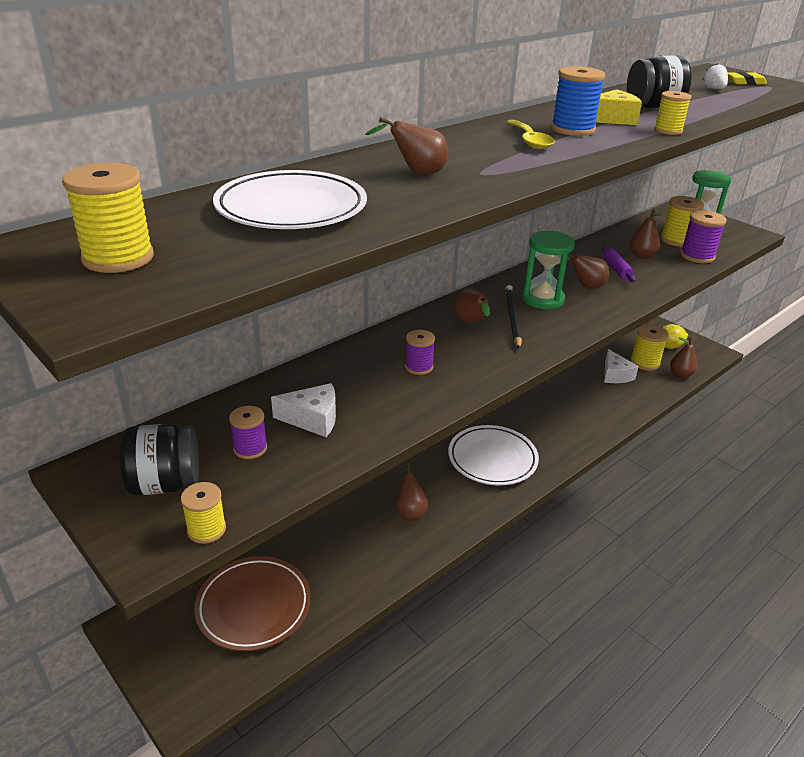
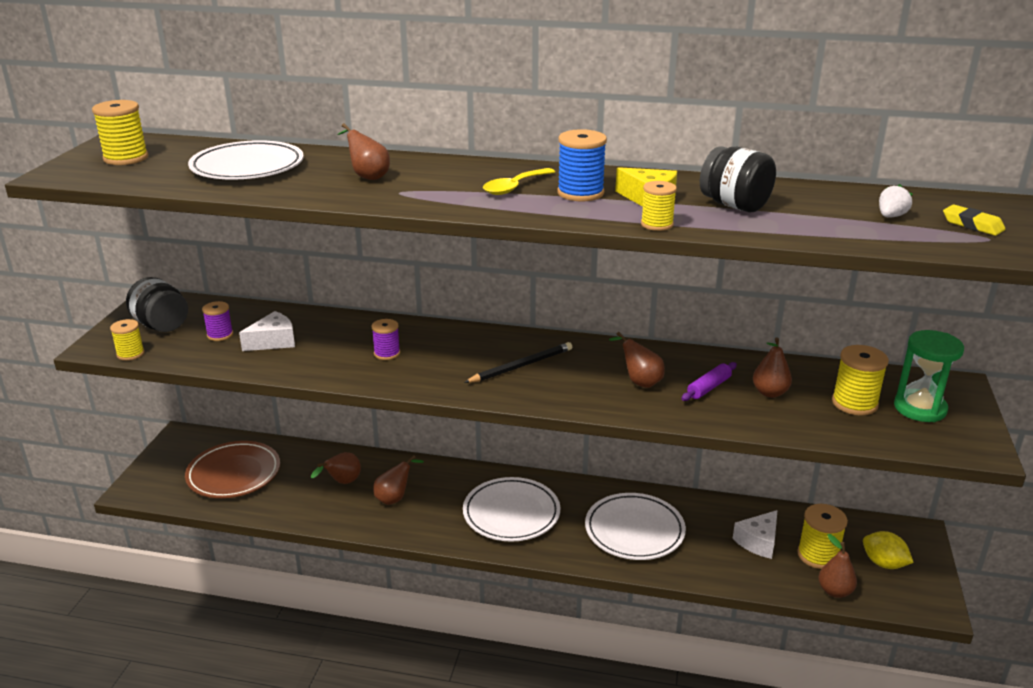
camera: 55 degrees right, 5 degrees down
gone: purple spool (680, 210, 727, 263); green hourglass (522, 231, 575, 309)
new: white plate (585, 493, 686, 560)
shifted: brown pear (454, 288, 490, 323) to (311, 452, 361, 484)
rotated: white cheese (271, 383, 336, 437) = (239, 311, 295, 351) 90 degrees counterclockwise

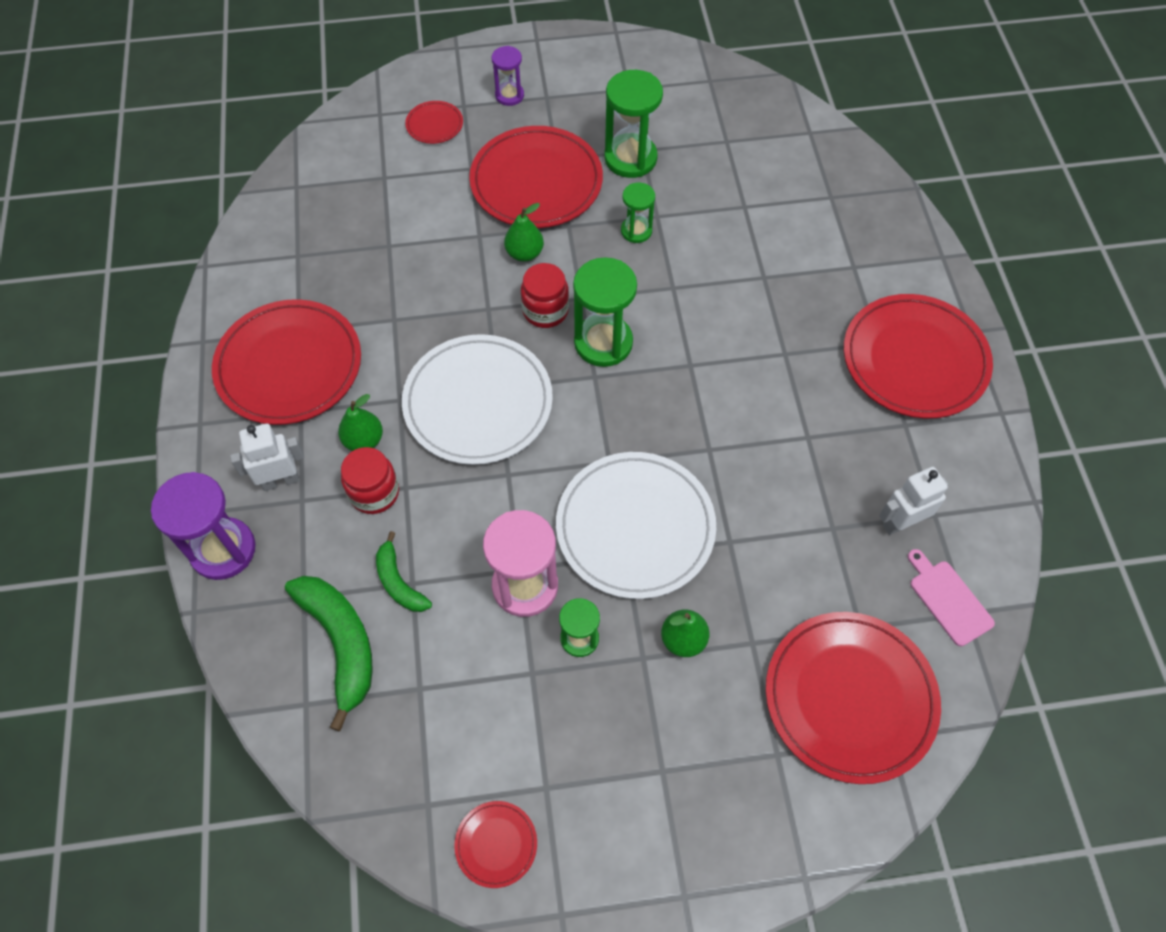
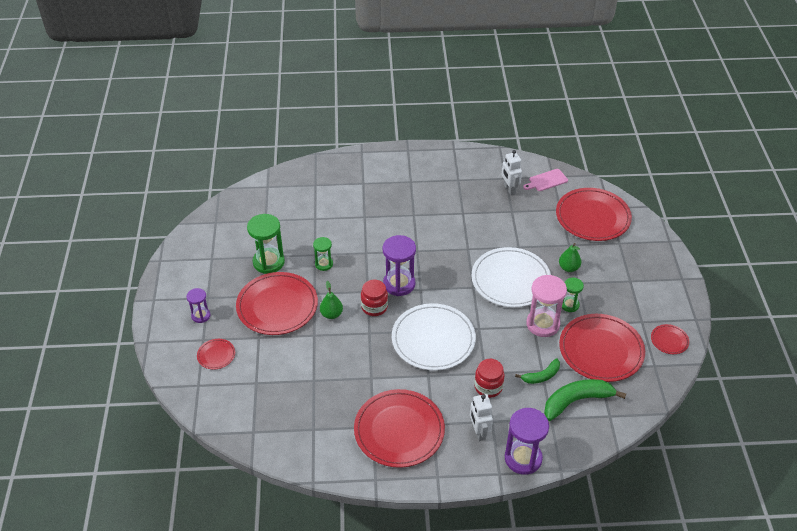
camera: 85 degrees left, 15 degrees down
gone: green pear (338, 394, 383, 451)
shifted: red plate (844, 294, 993, 418) to (559, 314, 645, 382)
repainted: green hourglass (573, 257, 637, 367) to purple hourglass (383, 235, 416, 296)

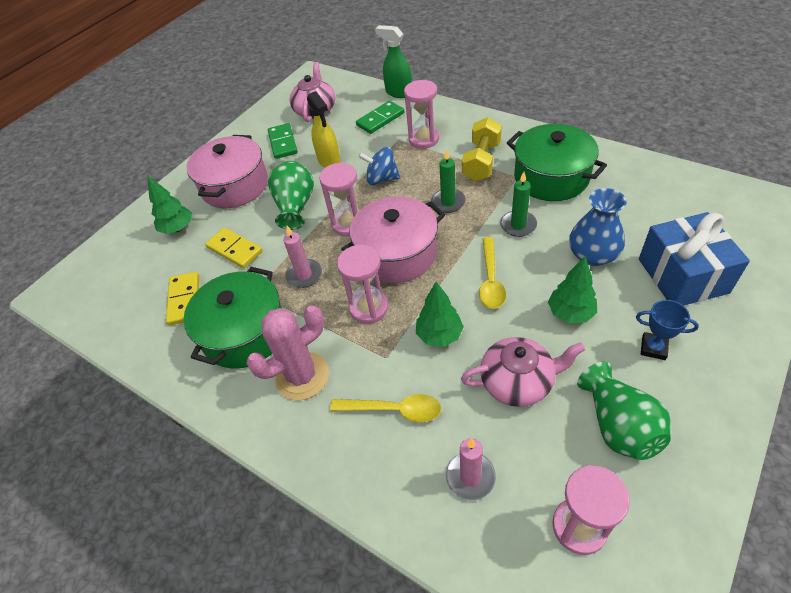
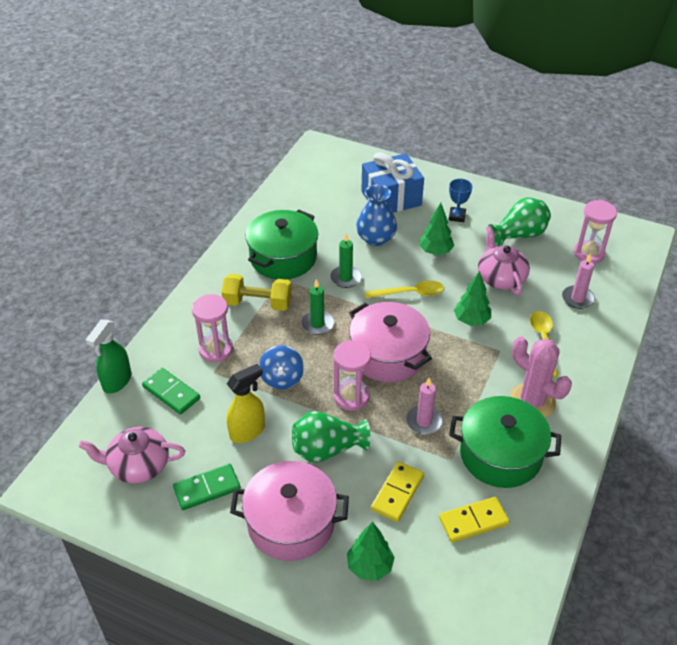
camera: 105 degrees left, 5 degrees down
gone: pink hourglass (337, 245, 388, 324)

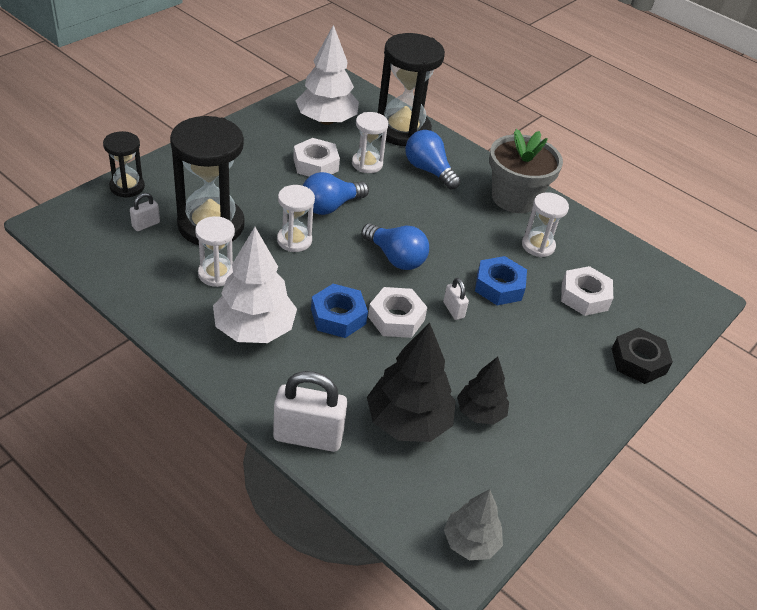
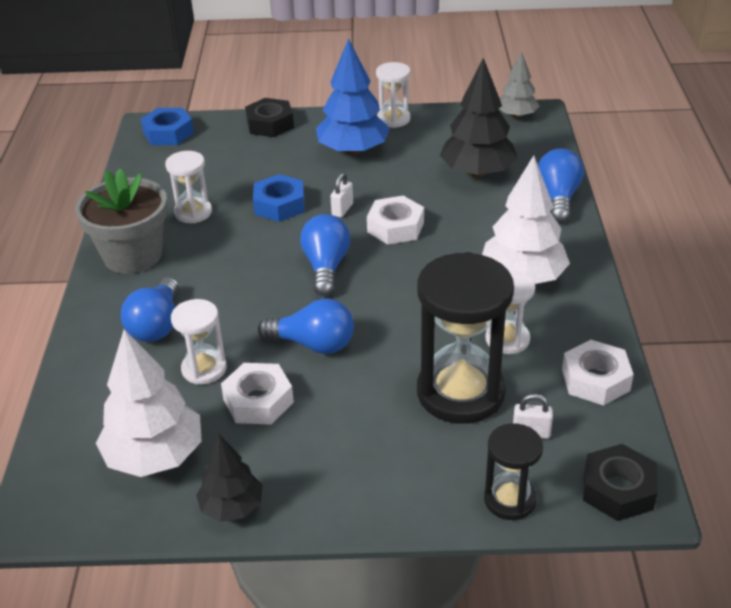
camera: 125 degrees left, 5 degrees down
gone: black hourglass (378, 33, 445, 146)
new: blue tree (316, 38, 390, 156); black nut (583, 444, 657, 521)
shifted: white hourglass (277, 185, 315, 252) to (376, 62, 411, 128); white nut (561, 266, 613, 316) to (562, 340, 634, 406); blue nut (311, 284, 368, 338) to (141, 108, 194, 145); black tree (457, 357, 509, 424) to (196, 434, 263, 522)
swapped: white padlock (273, 371, 347, 452) to blue light bulb (538, 148, 584, 223)

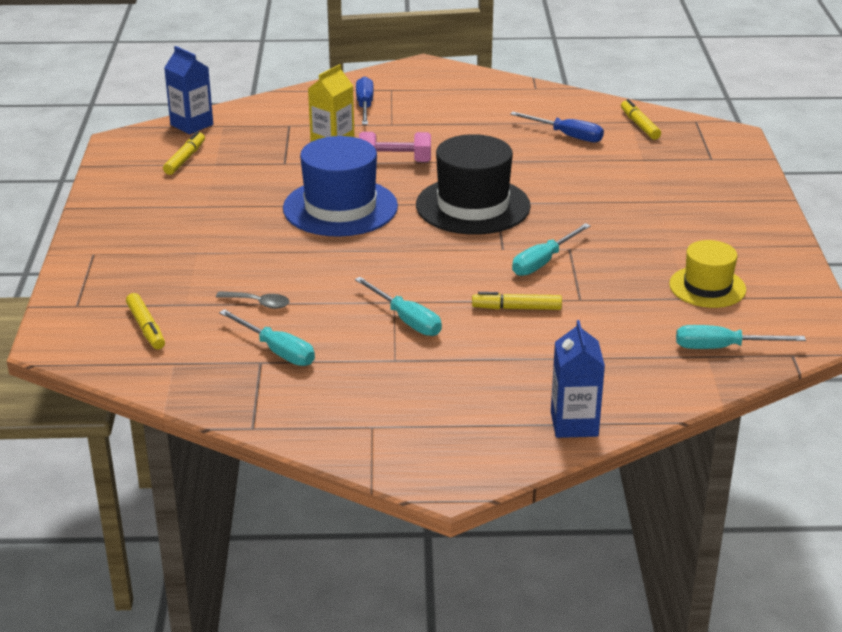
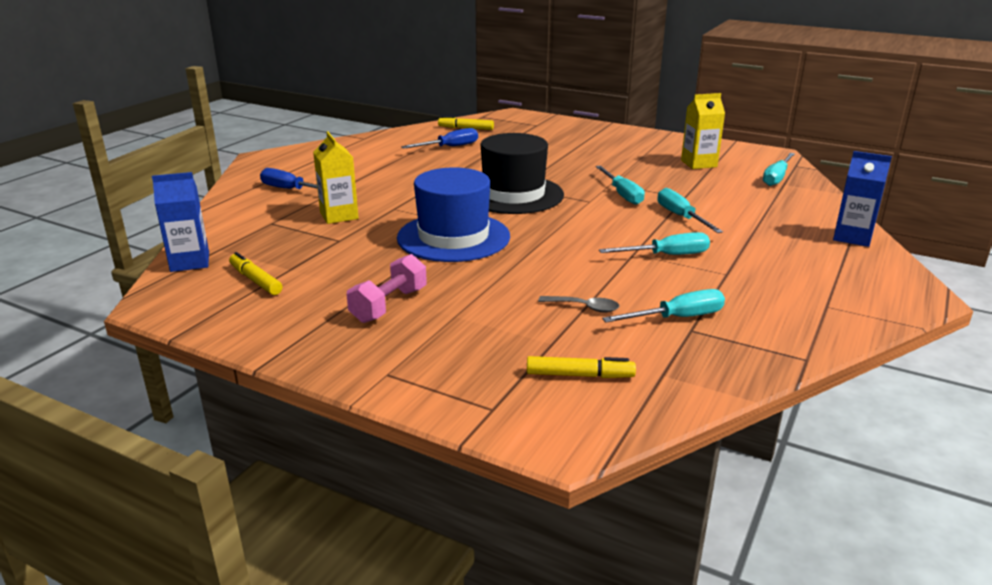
camera: 60 degrees left, 5 degrees down
shifted: pink dumbbell (359, 132, 431, 162) to (347, 254, 427, 323)
swapped: yellow hat (669, 240, 746, 308) to yellow carton (681, 93, 725, 169); yellow marker (472, 292, 562, 310) to turquoise screwdriver (657, 188, 723, 233)
rotated: grey spoon (216, 291, 290, 309) = (538, 296, 619, 312) 60 degrees clockwise

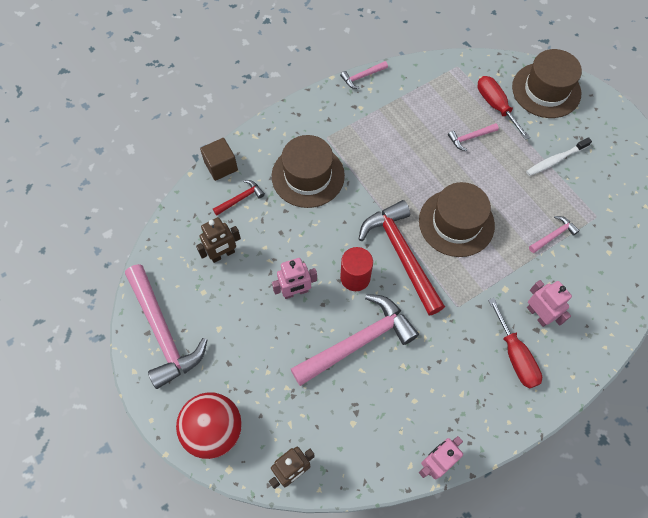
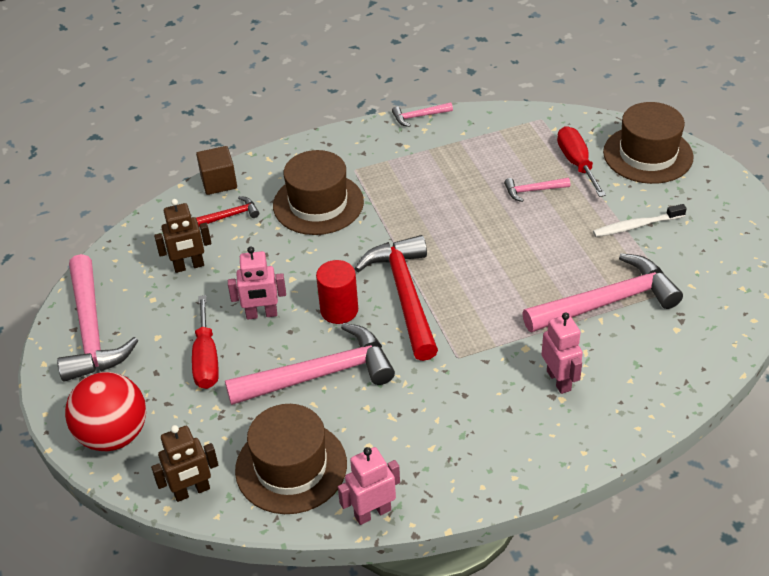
camera: 15 degrees right, 20 degrees down
shifted: brown hat (419, 182, 495, 257) to (235, 404, 347, 514); red screwdriver (488, 298, 542, 389) to (192, 295, 219, 389)
scaled: pink hammer (529, 216, 580, 253) = (522, 253, 683, 332) x2.21

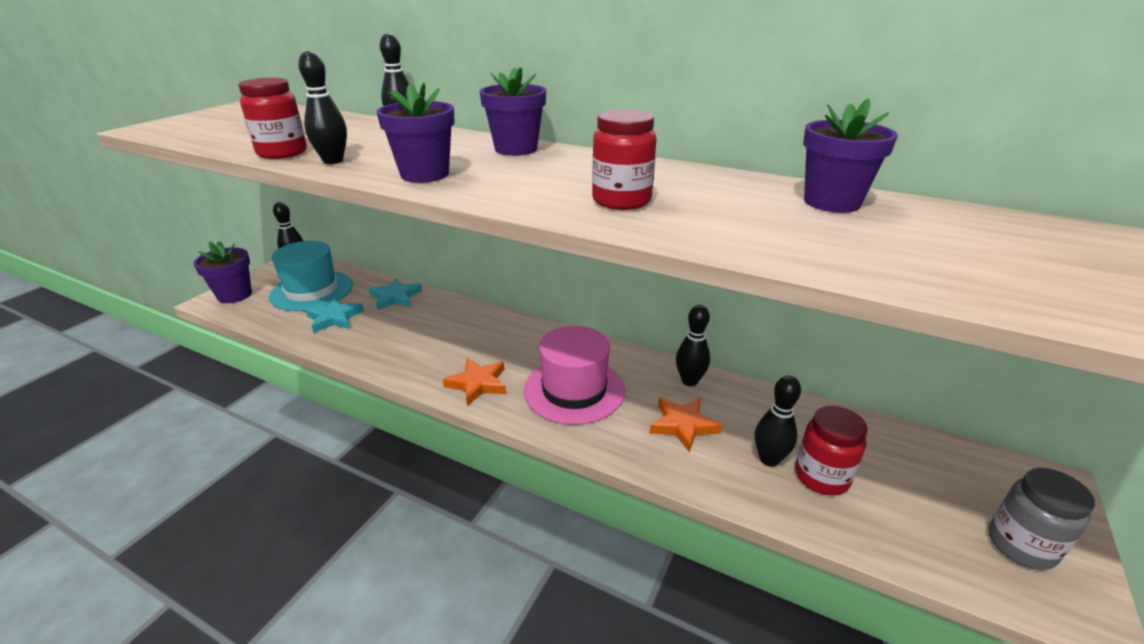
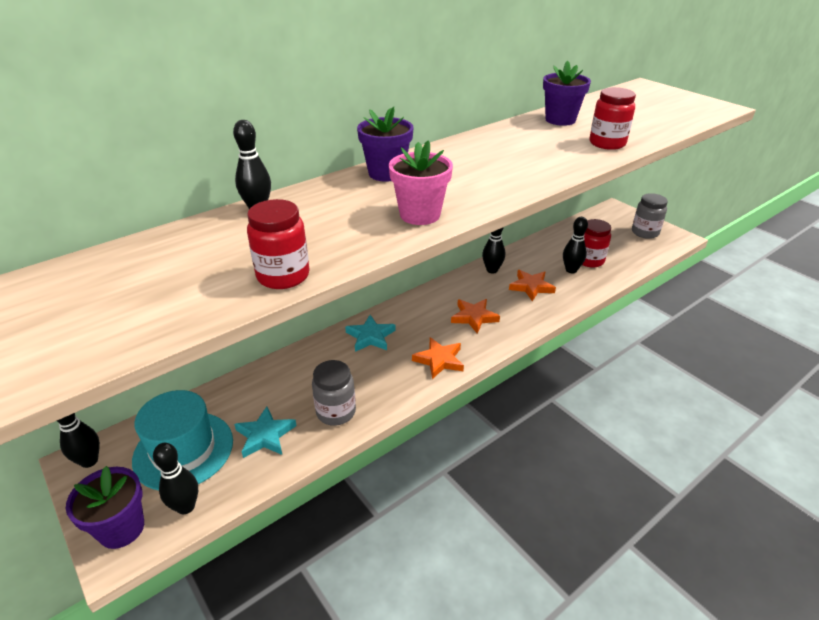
camera: 65 degrees left, 5 degrees up
new: grey jar (312, 360, 356, 426)
shifted: black bowling pin (298, 51, 347, 164) to (153, 443, 198, 514); red jar (592, 109, 657, 210) to (589, 87, 636, 150); turquoise star (369, 278, 422, 310) to (345, 315, 395, 352)
swapped: pink hat (524, 326, 625, 425) to orange star (451, 299, 500, 334)
repainted: purple flower pot (376, 82, 455, 183) to pink flower pot (389, 140, 453, 225)

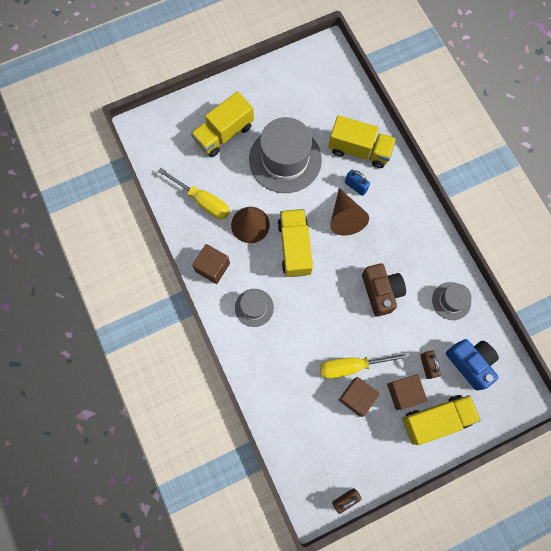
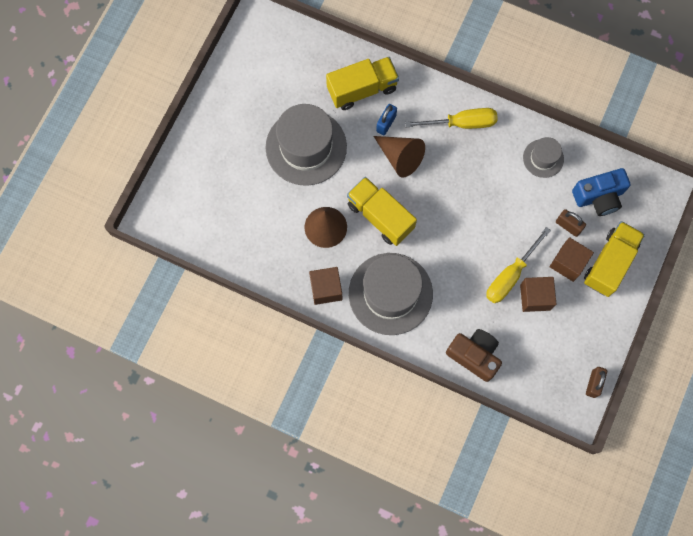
camera: 40 degrees left, 0 degrees up
gone: yellow truck (191, 91, 254, 157)
shifted: yellow screwdriver (158, 168, 230, 219) to (405, 108, 498, 129); brown camera (362, 263, 406, 317) to (446, 329, 502, 382)
rotated: blue padlock (345, 170, 370, 196) = (376, 104, 397, 135) 60 degrees counterclockwise; blue camera (446, 339, 499, 391) = (572, 168, 630, 216) 150 degrees clockwise
scaled: grey hat (235, 289, 274, 327) = (349, 253, 433, 335) x1.99

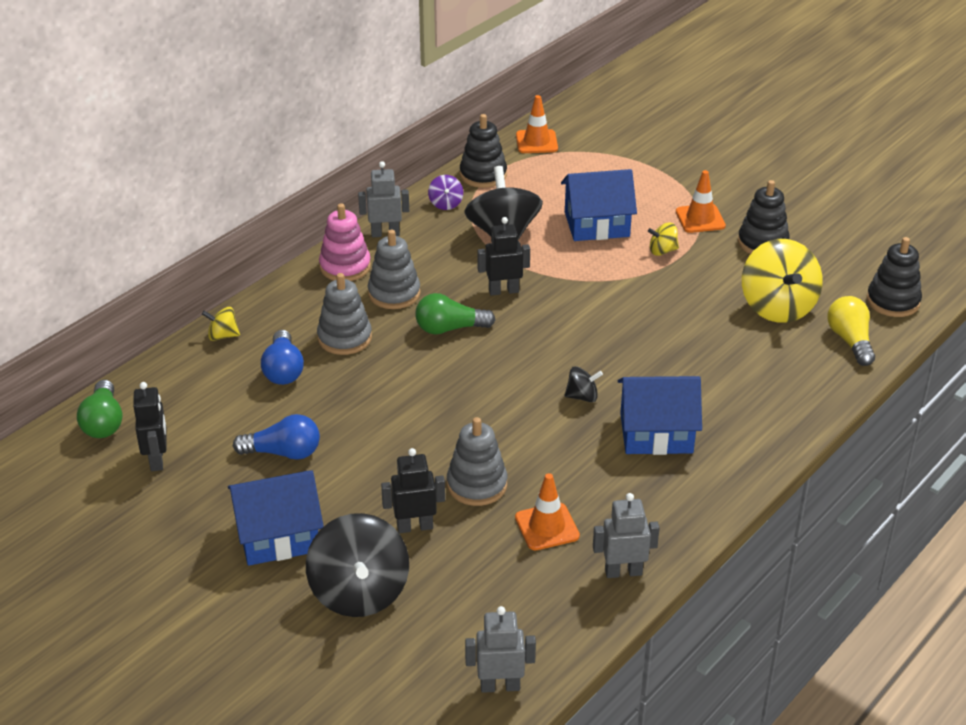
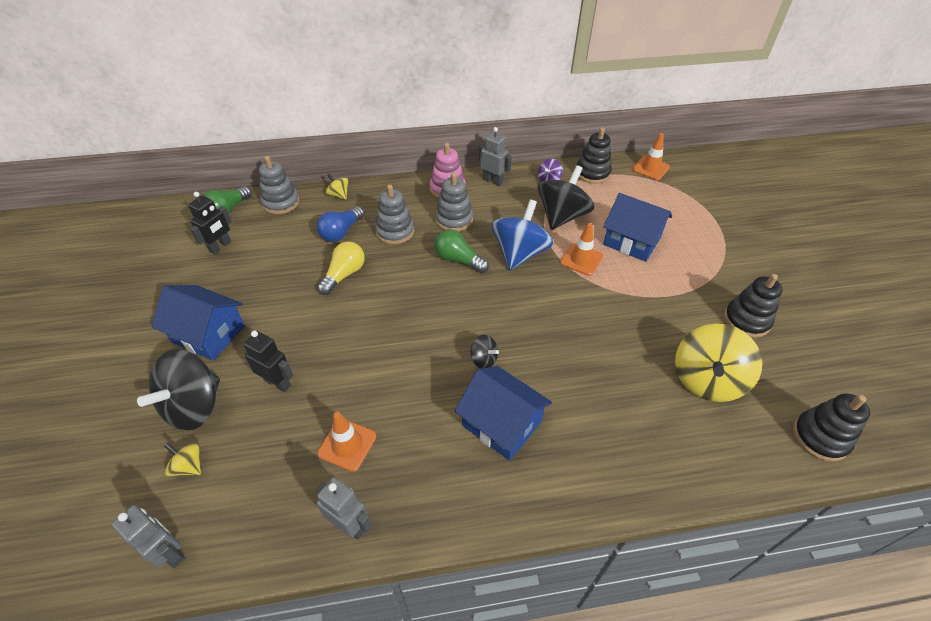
camera: 40 degrees right, 10 degrees up
gone: blue light bulb (233, 414, 320, 460)
shifted: orange traffic cone (676, 170, 726, 233) to (560, 223, 603, 276); yellow spinning top (648, 222, 679, 256) to (164, 443, 201, 476); yellow light bulb (827, 296, 875, 366) to (317, 241, 365, 295); grey stacking toy (447, 417, 507, 506) to (259, 156, 300, 214)
swapped: black robot (477, 217, 530, 296) to blue spinning top (491, 200, 553, 270)

